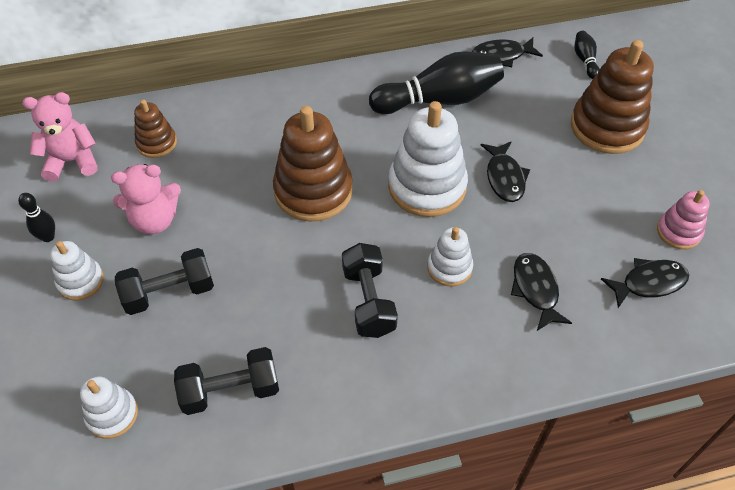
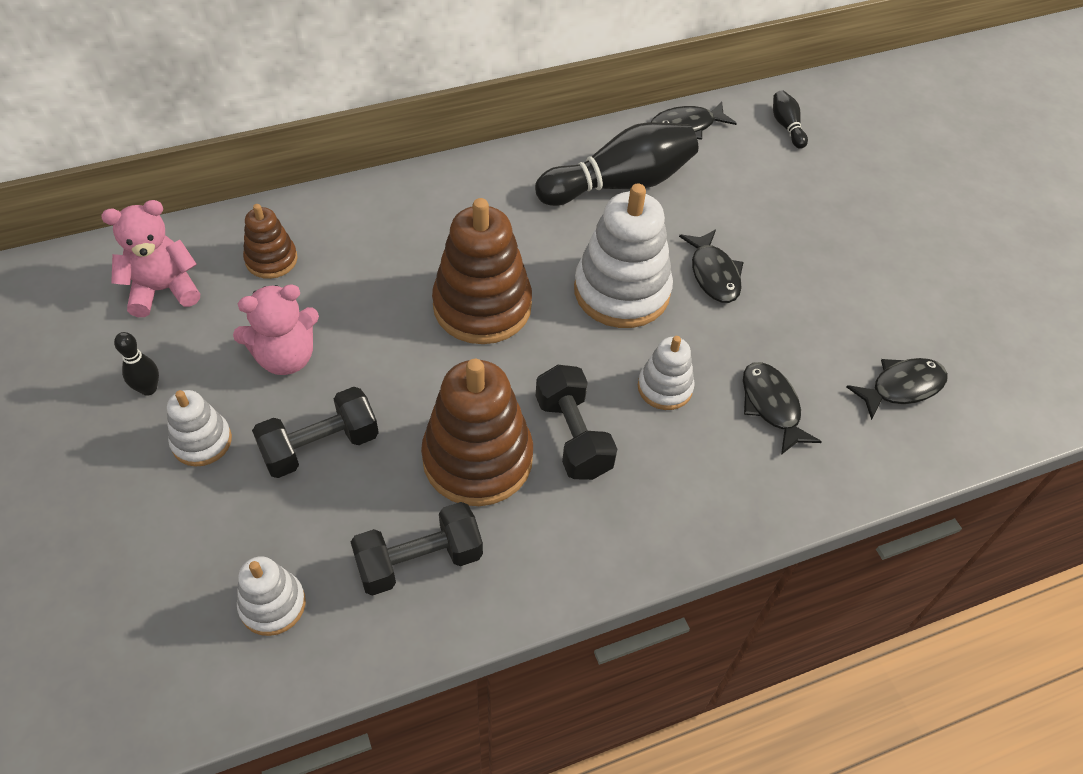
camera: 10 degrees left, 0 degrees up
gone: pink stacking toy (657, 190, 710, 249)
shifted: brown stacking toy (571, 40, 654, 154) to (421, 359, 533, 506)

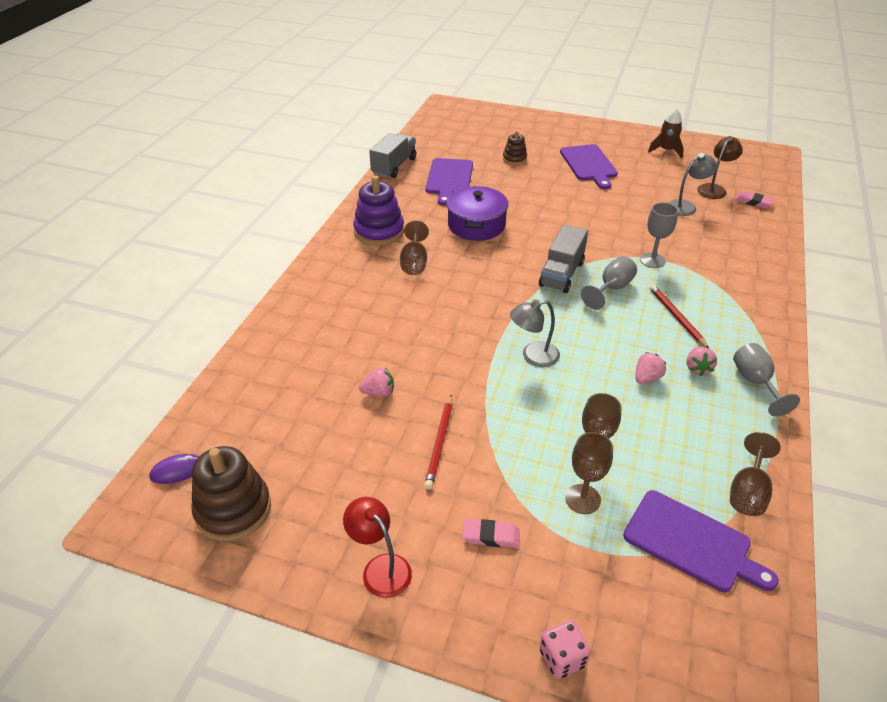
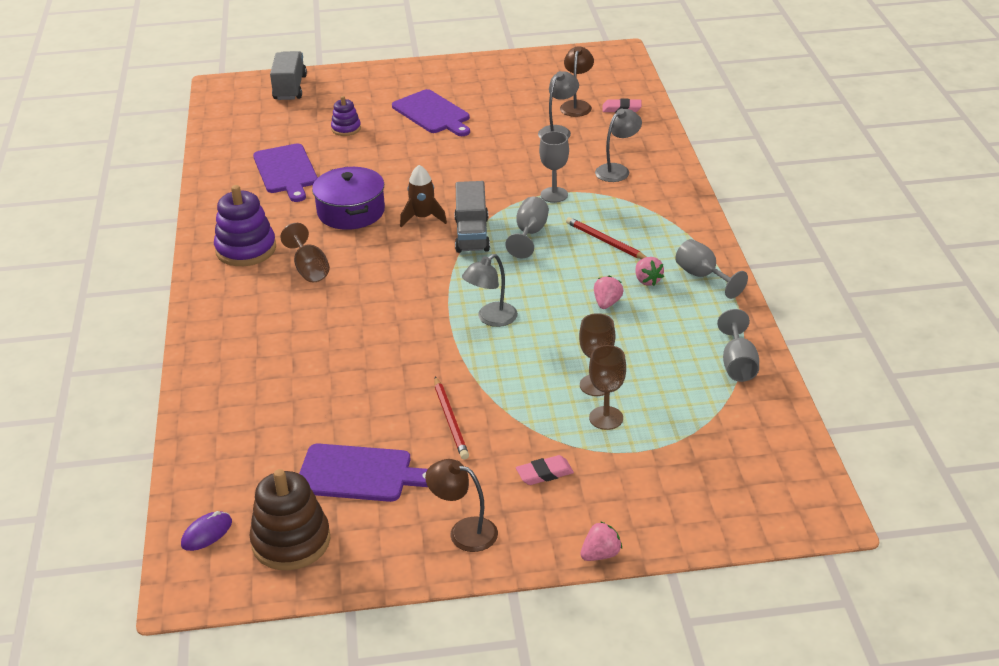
camera: 25 degrees left, 5 degrees down
gone: pink dice (540, 620, 591, 679)
new: grey lamp (595, 109, 642, 182)
shifted: brown rocket (648, 108, 684, 159) to (400, 165, 447, 227); grey truck (369, 133, 416, 178) to (270, 51, 307, 100); pink strawberry (359, 368, 394, 397) to (580, 521, 622, 561); purple cutting board (623, 490, 779, 592) to (299, 443, 428, 502)
repainted: brown stacking toy (503, 131, 527, 165) to purple stacking toy (331, 96, 361, 136); brown goblet (730, 432, 781, 516) to grey goblet (717, 309, 759, 382); red lamp (343, 497, 412, 598) to brown lamp (425, 459, 498, 552)

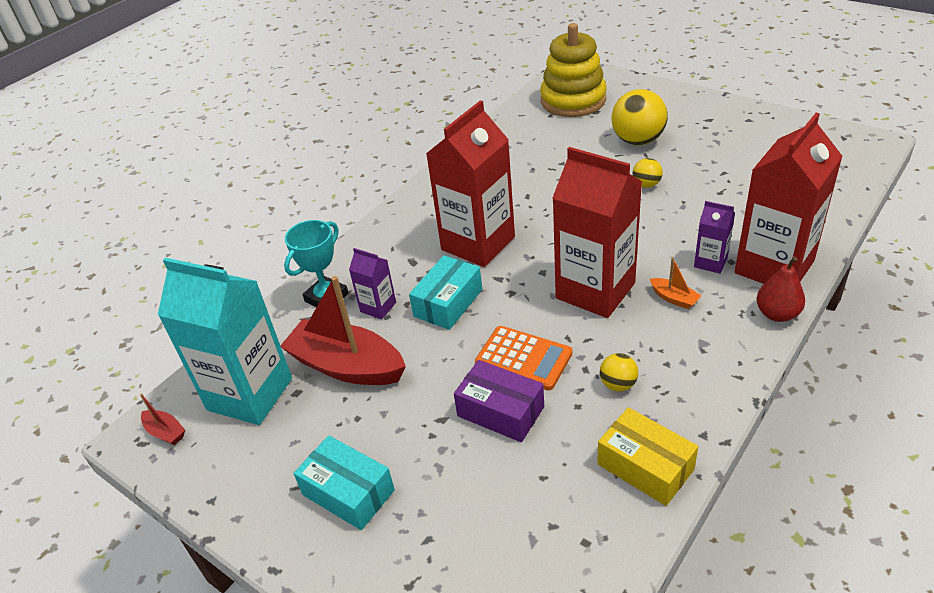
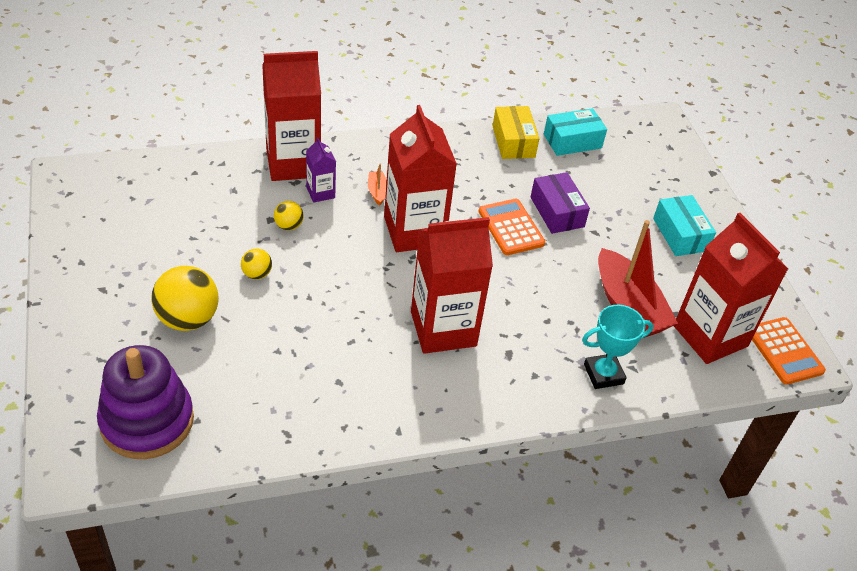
camera: 150 degrees left, 5 degrees up
gone: purple carton (349, 248, 396, 319); red pear (756, 257, 805, 322)
shifted: turquoise box (409, 255, 482, 330) to (544, 108, 607, 156); yellow ball (600, 353, 638, 392) to (274, 201, 304, 230)
swapped: red boat (140, 393, 185, 445) to orange calculator (752, 317, 826, 385)
repainted: yellow stacking toy (540, 23, 606, 117) to purple stacking toy (97, 345, 194, 459); turquoise carton (158, 258, 292, 425) to red carton (674, 213, 788, 364)

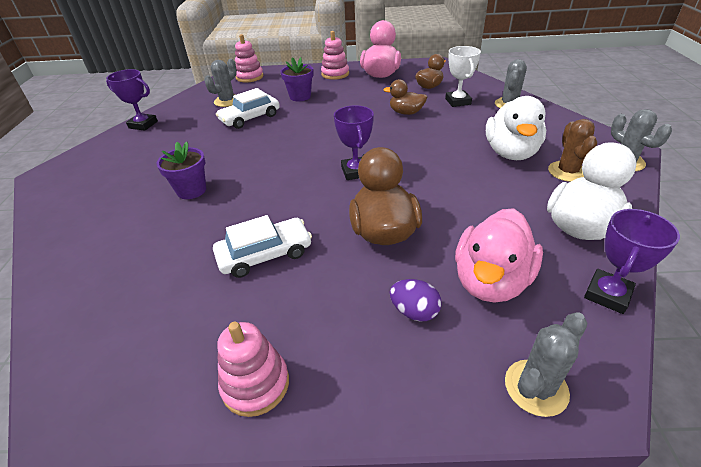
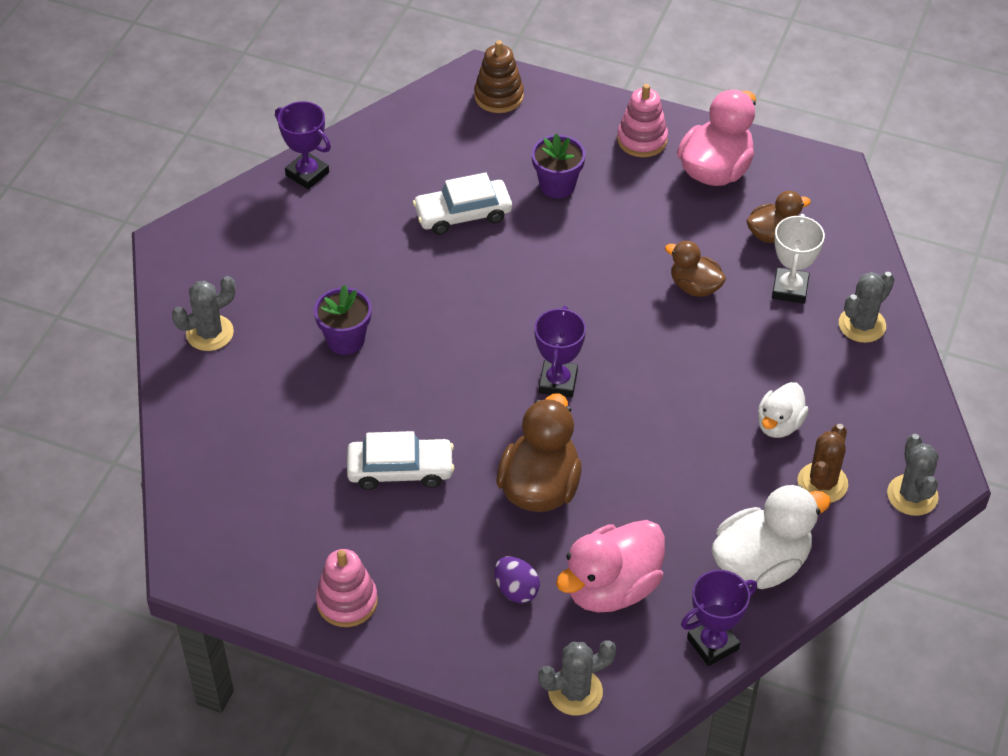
camera: 20 degrees right, 10 degrees up
shifted: grey cactus (204, 59, 237, 107) to (172, 276, 236, 351)
repainted: pink stacking toy (235, 34, 264, 82) to brown stacking toy (474, 40, 524, 113)
scaled: white duck (486, 96, 546, 160) = (758, 382, 809, 438) x0.59

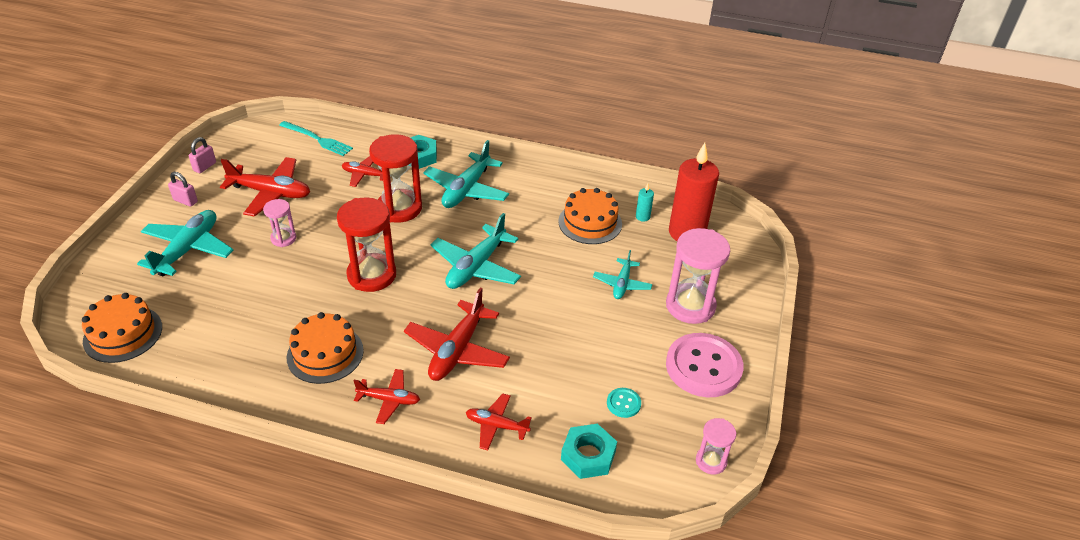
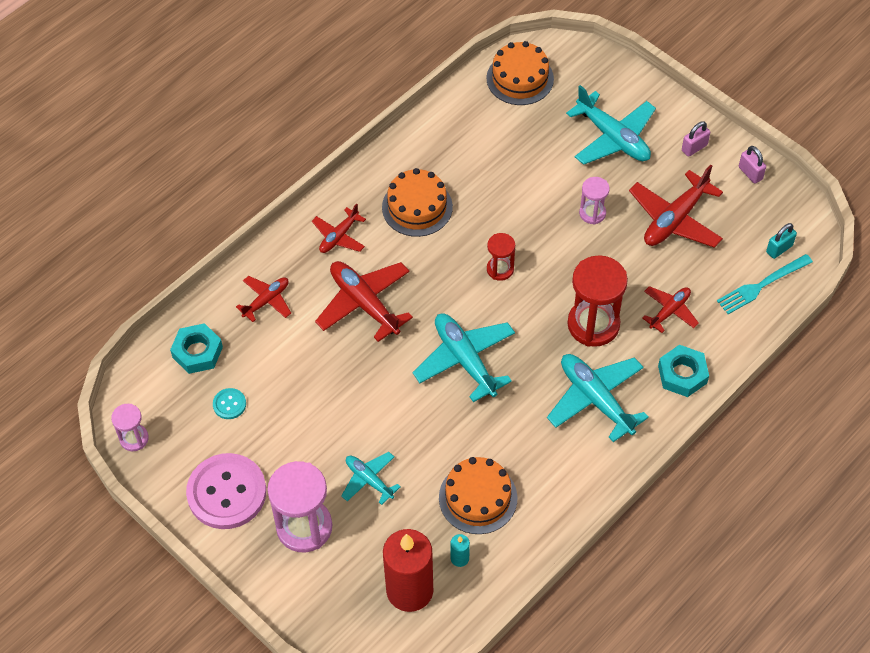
camera: 120 degrees right, 15 degrees up
new: turquoise padlock (766, 223, 797, 259)
scaled: red hourglass (337, 197, 396, 292) = (487, 233, 515, 281) x0.53

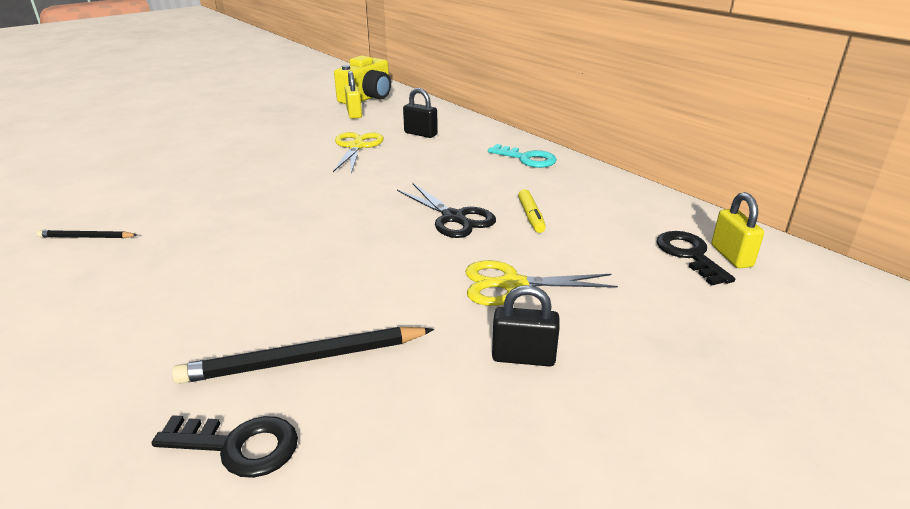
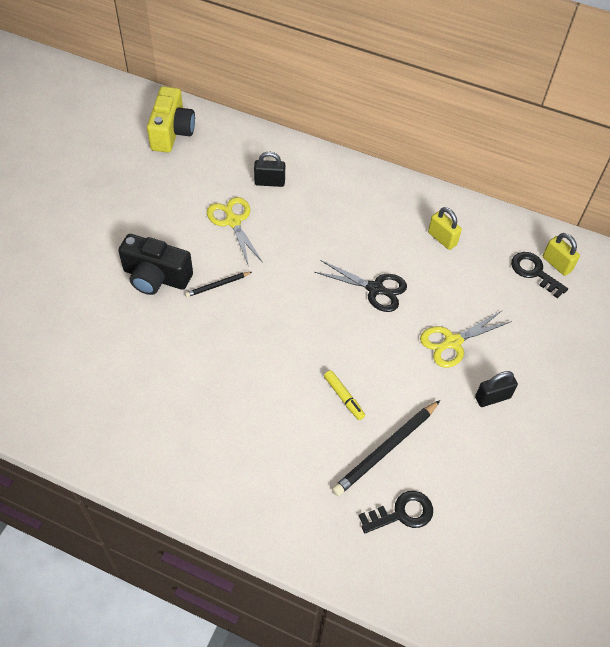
camera: 30 degrees left, 25 degrees up
gone: turquoise key (488, 144, 557, 168)
new: black camera (118, 234, 193, 295)
shifted: yellow padlock (345, 71, 362, 119) to (428, 207, 462, 250); yellow marker (518, 189, 546, 233) to (324, 370, 365, 420); black pencil (37, 230, 137, 238) to (185, 272, 252, 297)

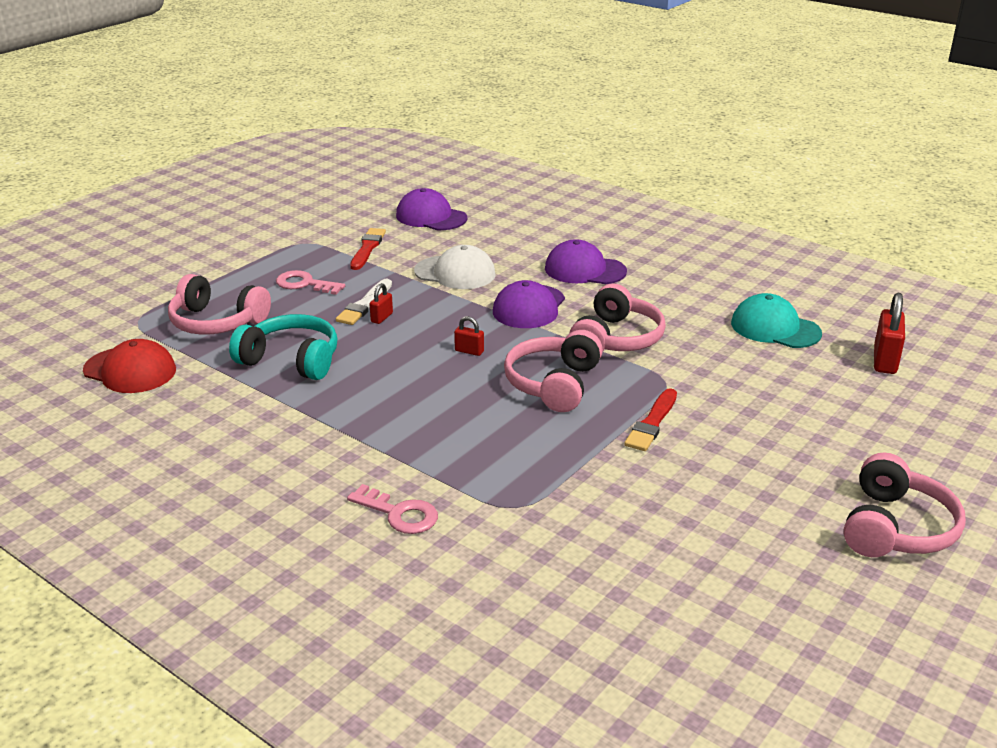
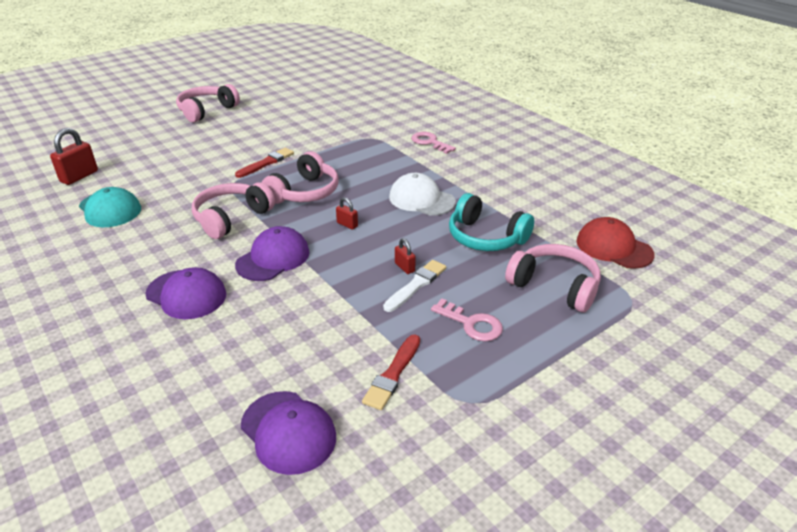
camera: 165 degrees left, 5 degrees up
shifted: white cap (414, 245, 496, 289) to (389, 173, 456, 216)
rotated: red padlock (370, 283, 393, 324) = (395, 238, 416, 274) 75 degrees counterclockwise

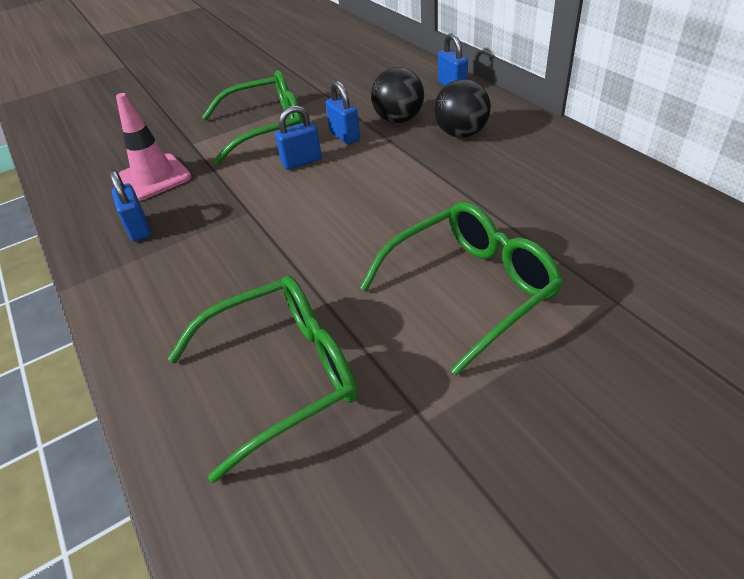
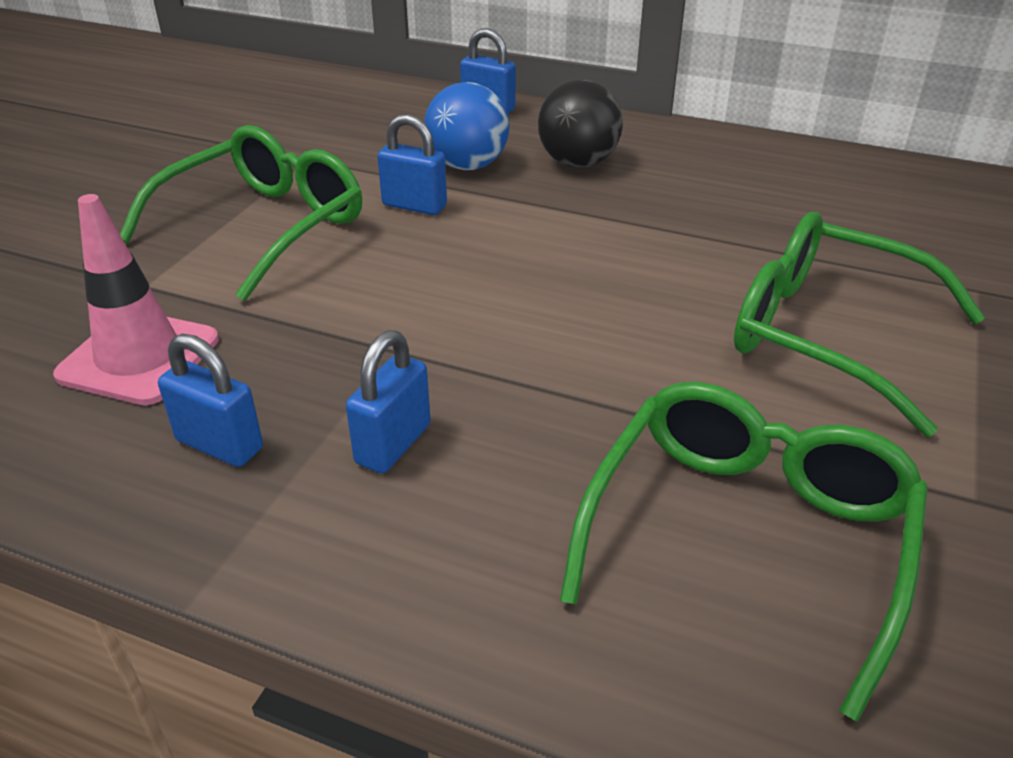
camera: 40 degrees left, 5 degrees down
shifted: blue padlock (275, 105, 322, 170) to (346, 330, 431, 473)
repainted: black ball (371, 67, 424, 123) to blue ball (424, 82, 509, 171)
rotated: green glasses (360, 202, 563, 376) = (734, 212, 985, 437) 75 degrees counterclockwise

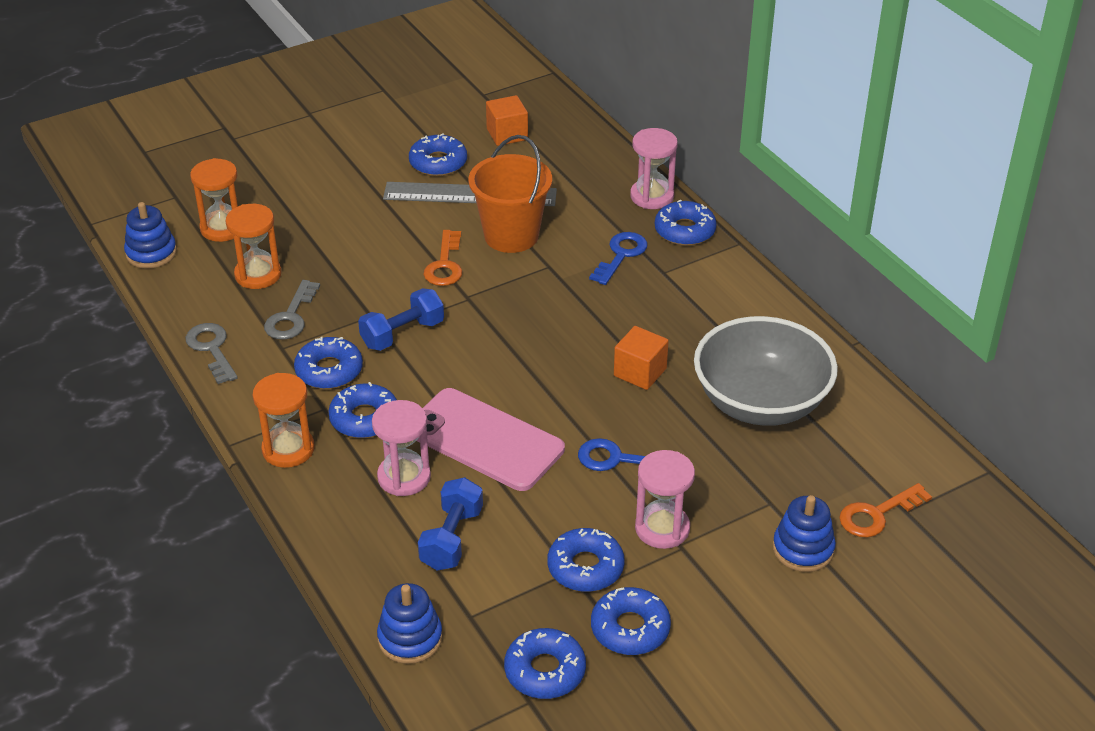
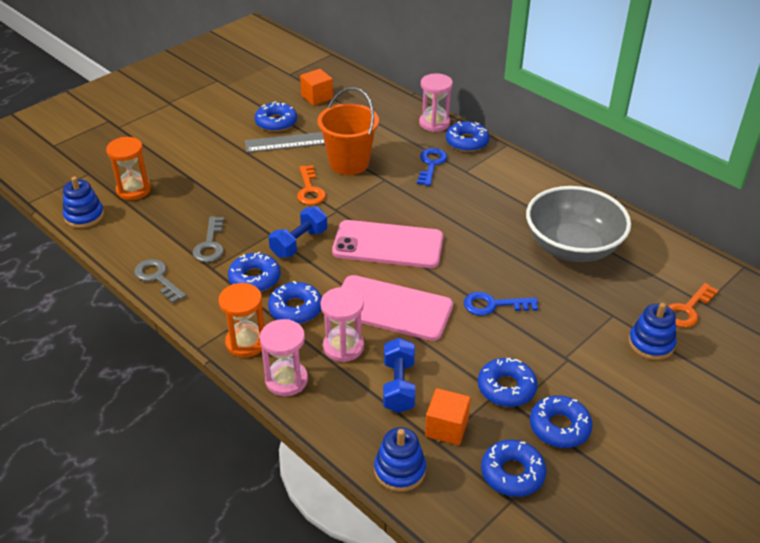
camera: 15 degrees left, 0 degrees up
gone: orange hourglass (226, 204, 281, 289)
new: pink phone (332, 220, 443, 268)
shifted: orange cube (614, 326, 669, 390) to (425, 388, 471, 445); pink hourglass (635, 450, 695, 549) to (260, 319, 308, 396)

